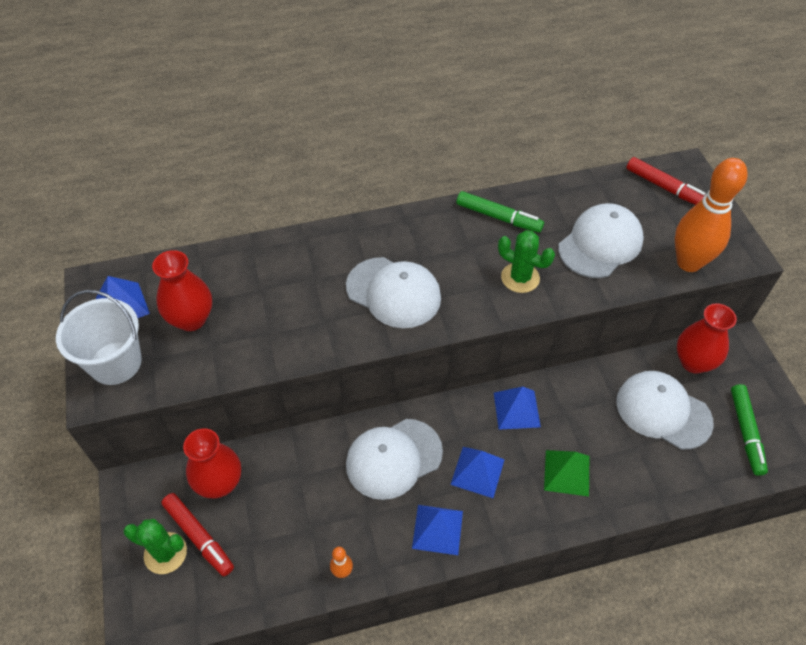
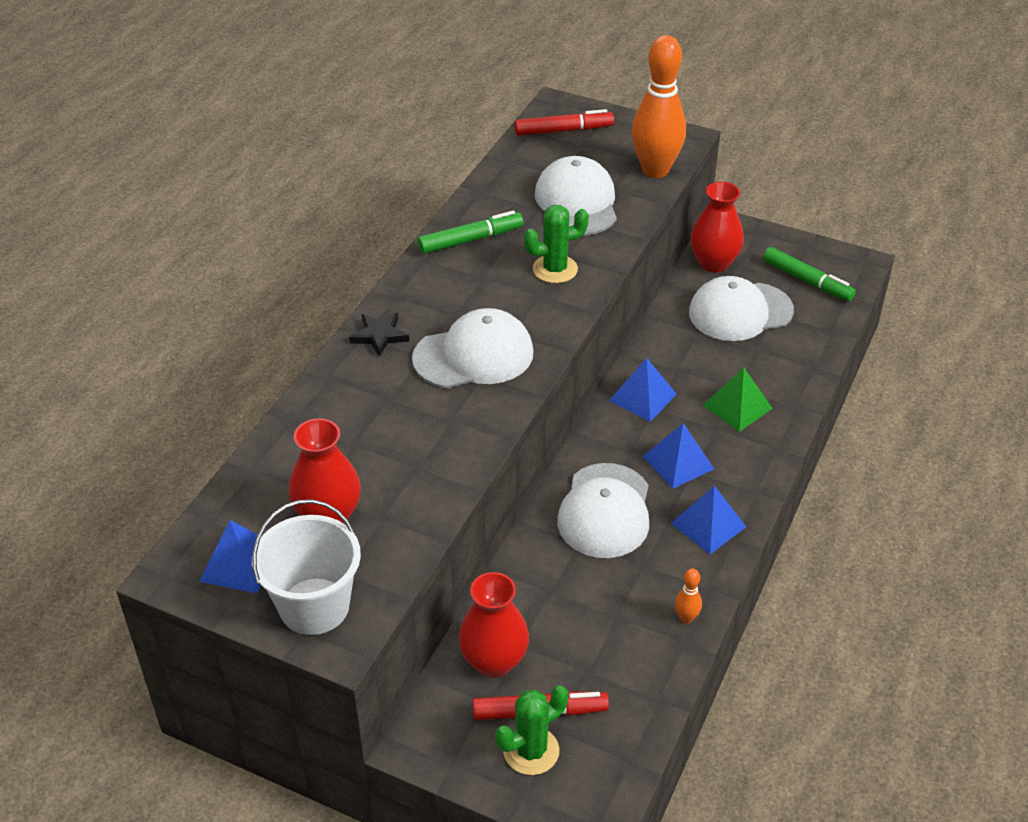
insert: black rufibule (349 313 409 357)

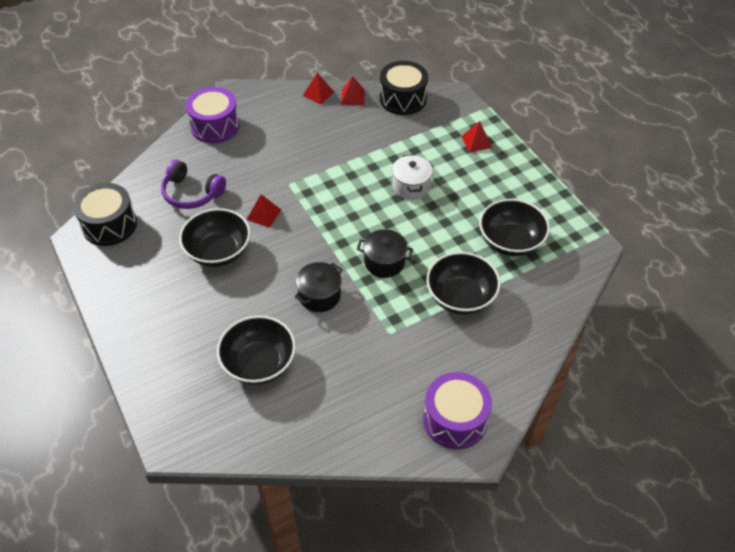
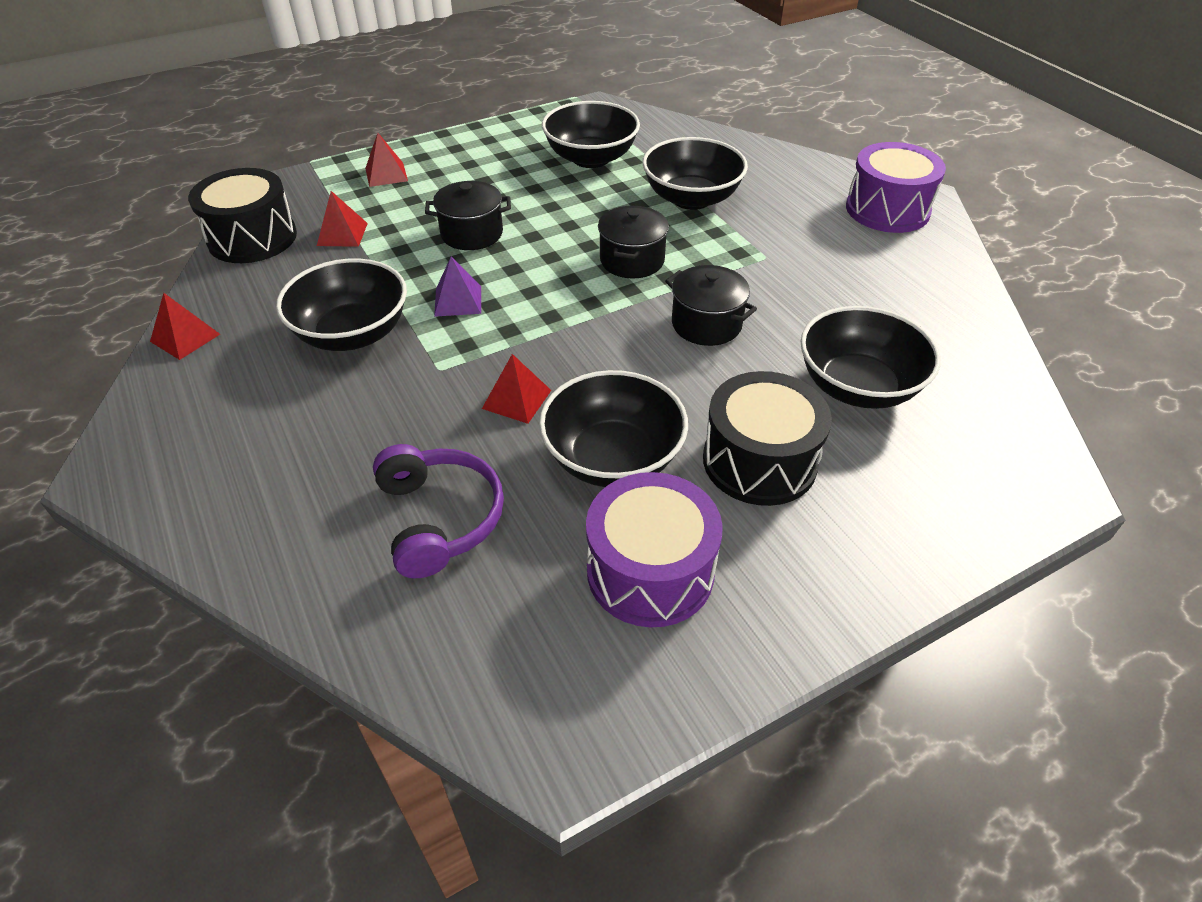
insert: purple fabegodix (434 256 481 317); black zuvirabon (276 259 407 351)
move: red fabegodix (341 76 365 105) to (317 191 368 247); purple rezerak (186 87 240 143) to (586 472 723 627); black rezerak (73 183 137 246) to (703 371 832 506)
recolor: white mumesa (392 154 433 200) to black mumesa (425 181 511 250)
rotate: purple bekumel (161 159 226 209) = (373 444 504 578) 45 degrees counterclockwise

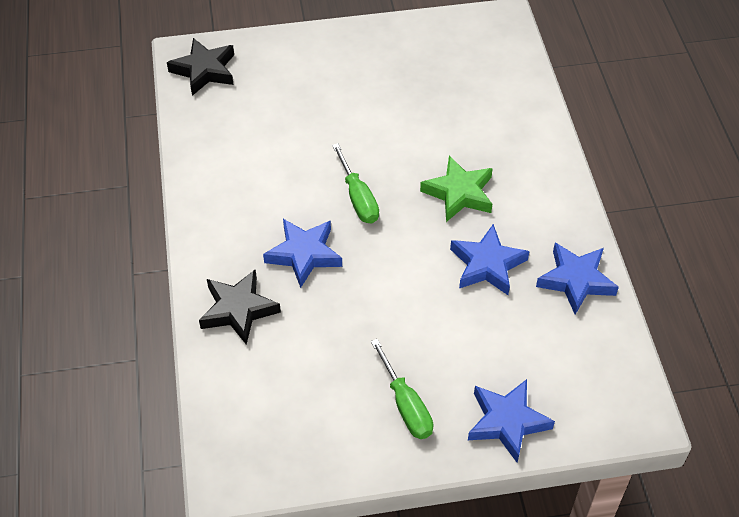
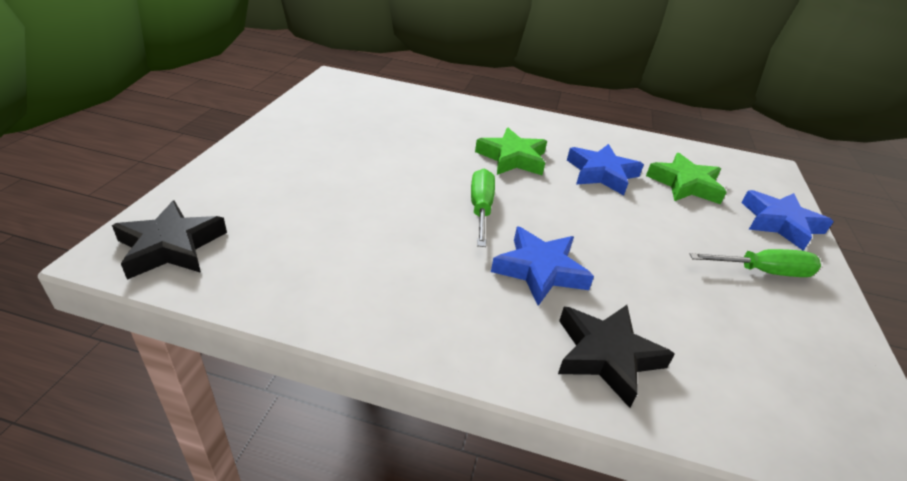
delete: blue rufibule (536 243 619 315)
insert: green rufibule (646 153 726 204)
rotate: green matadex (332 143 379 223) = (471 168 495 247) 90 degrees counterclockwise

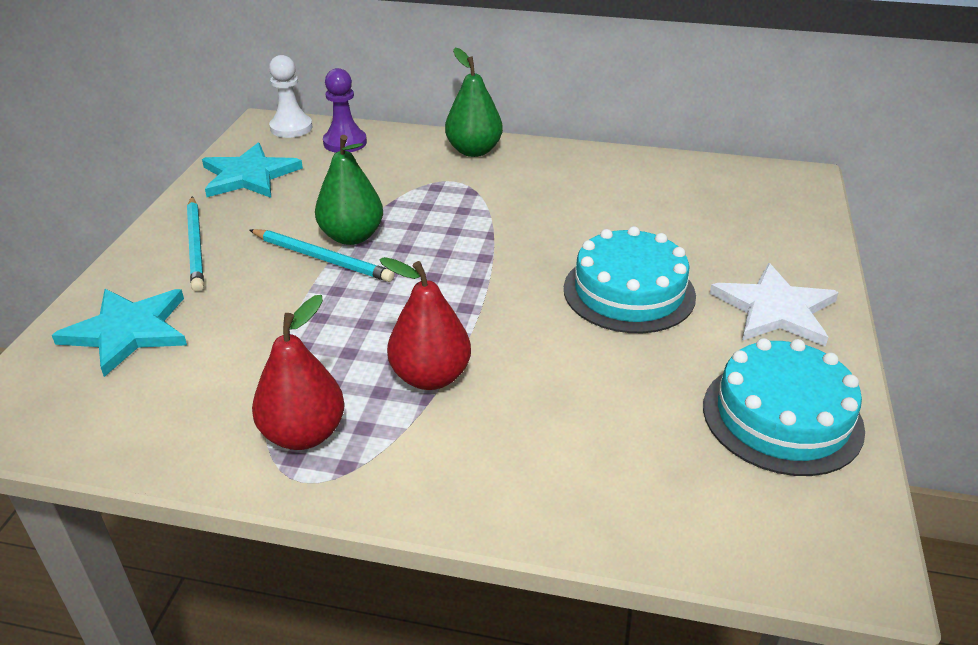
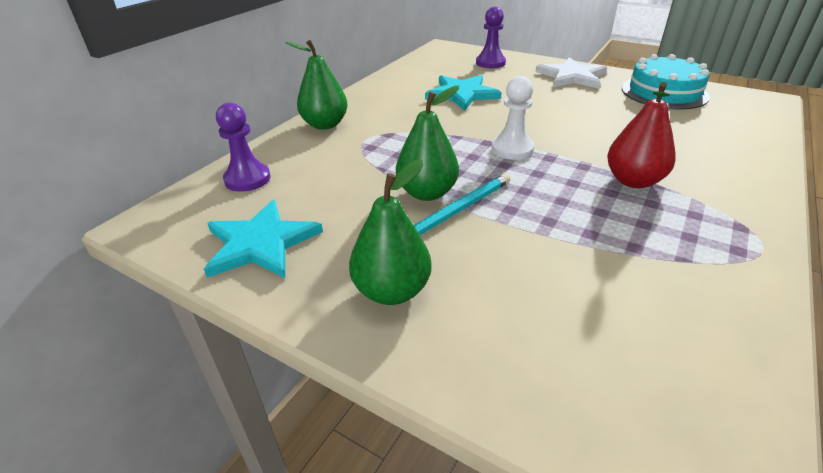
delete: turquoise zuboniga (564 226 696 333); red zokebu (252 295 345 450)
insert: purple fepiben (476 7 506 68)
move: white fepiben (269 55 313 138) to (492 76 534 160); turquoise rufibule (52 289 187 377) to (425 75 502 111)
replace: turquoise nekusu (187 197 204 291) to green zokebu (349 160 432 305)

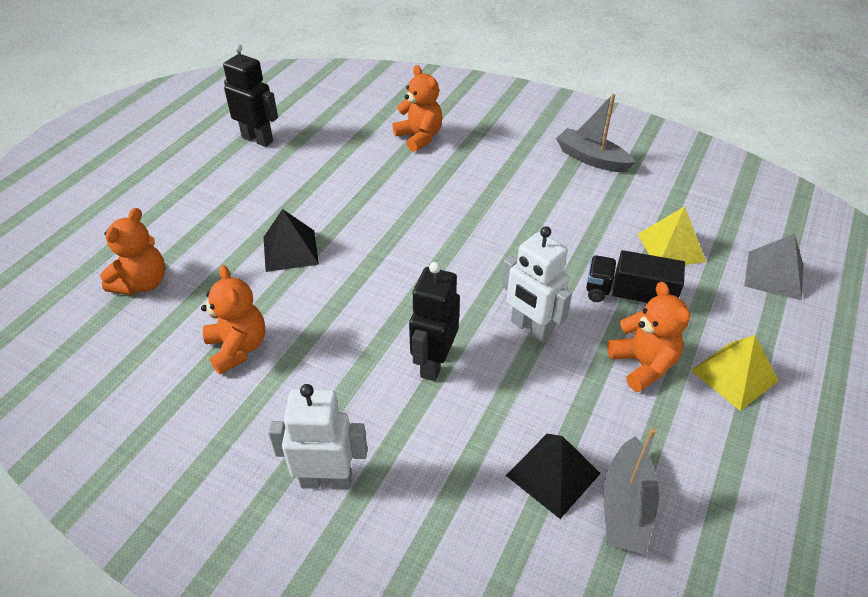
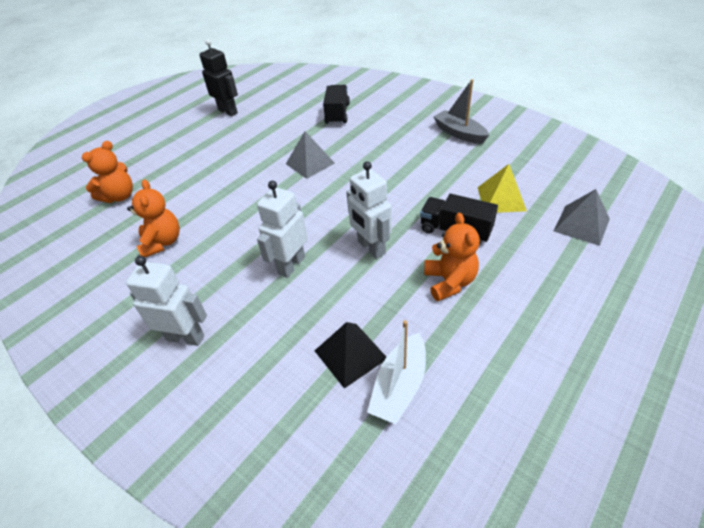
delete: black fabegodix (263 209 319 272); yellow fabegodix (691 335 779 411)
insert: grey fabegodix (286 131 335 179)
replace: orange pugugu (392 65 442 152) to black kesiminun (323 85 350 124)
recolor: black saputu (409 262 460 381) to white saputu (257 181 308 278); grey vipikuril (604 428 659 554) to white vipikuril (367 320 426 424)

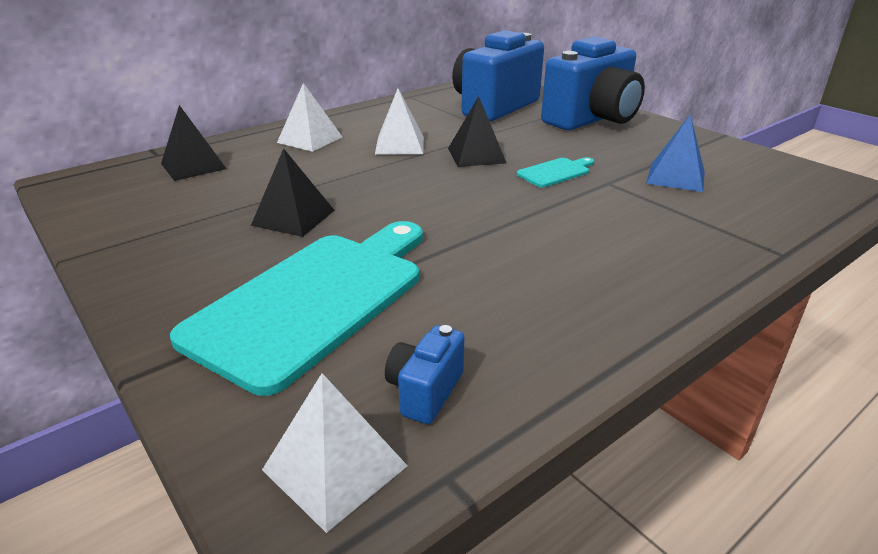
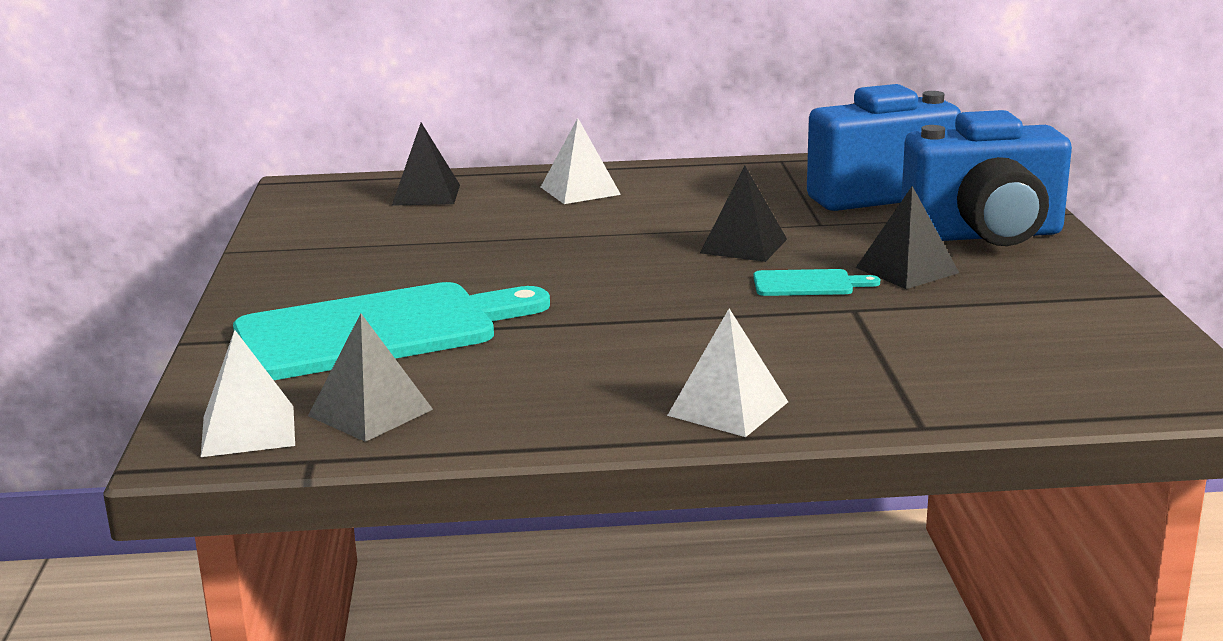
delete: blue fabegodix (646 115 705 192)
move: white fabegodix (375 88 424 154) to (667 309 788 437); black fabegodix (251 148 335 237) to (856 186 959 289)
replace: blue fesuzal (385 325 464 424) to grey fabegodix (308 313 433 442)

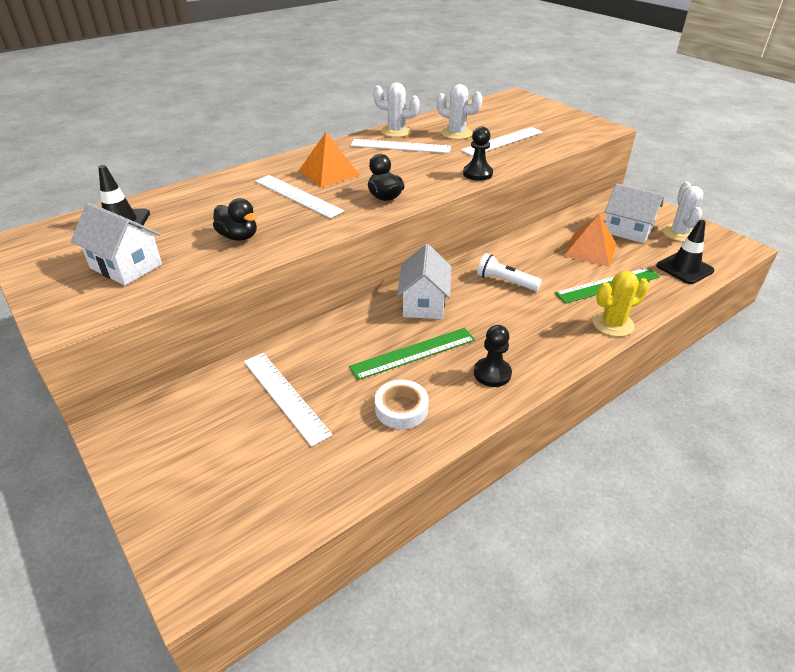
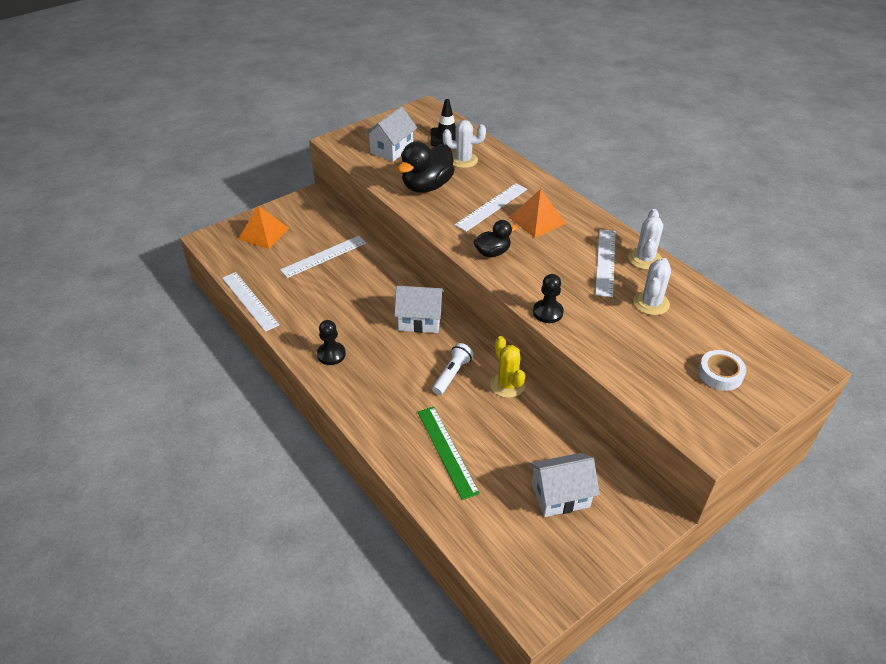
delete: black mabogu (656 220 714 284); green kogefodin (349 328 475 380)
move: white kogefodin (461 127 543 156) to (222 272 280 332); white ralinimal (662 182 703 242) to (443 120 486 168); orange fabegodix (564 214 617 266) to (238 206 289 249); yellow ralinimal (592 271 649 337) to (490 336 525 398); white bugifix (375 380 429 429) to (698 350 746 391)
rotate: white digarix (605 183 664 243) = (529 453 600 517) 45 degrees clockwise
resize: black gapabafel (213 198 257 241) = (398 141 455 193) x1.72

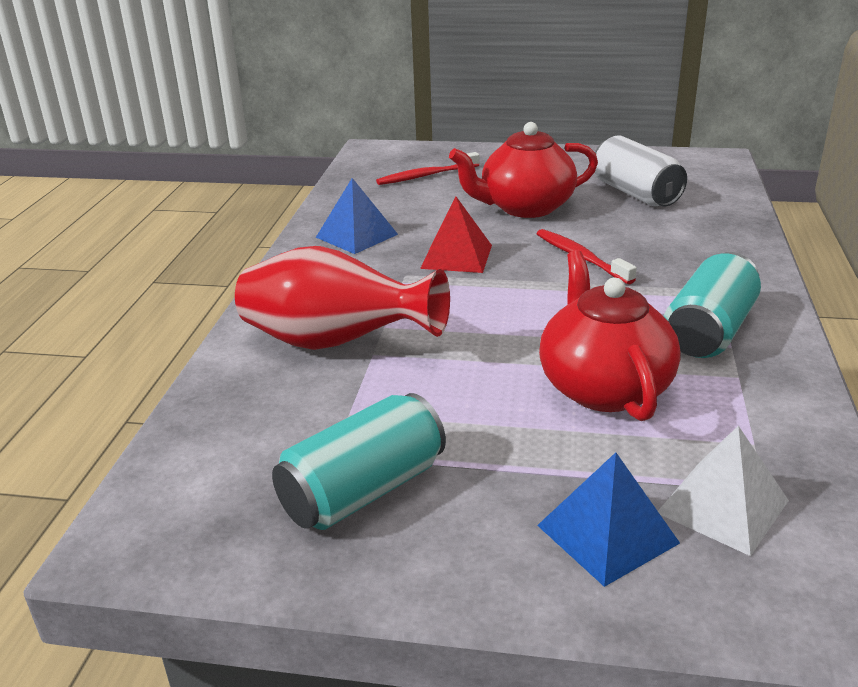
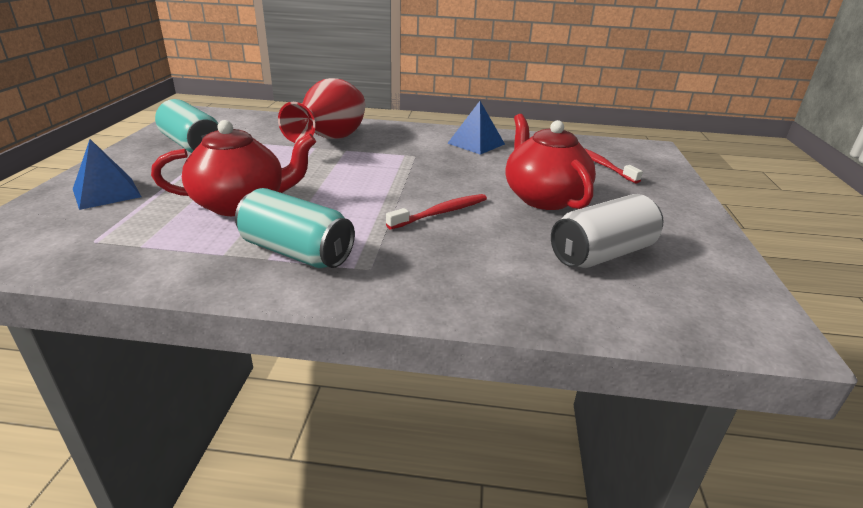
delete: red fabegodix (420 197 492 273); white fabegodix (658 426 789 556)

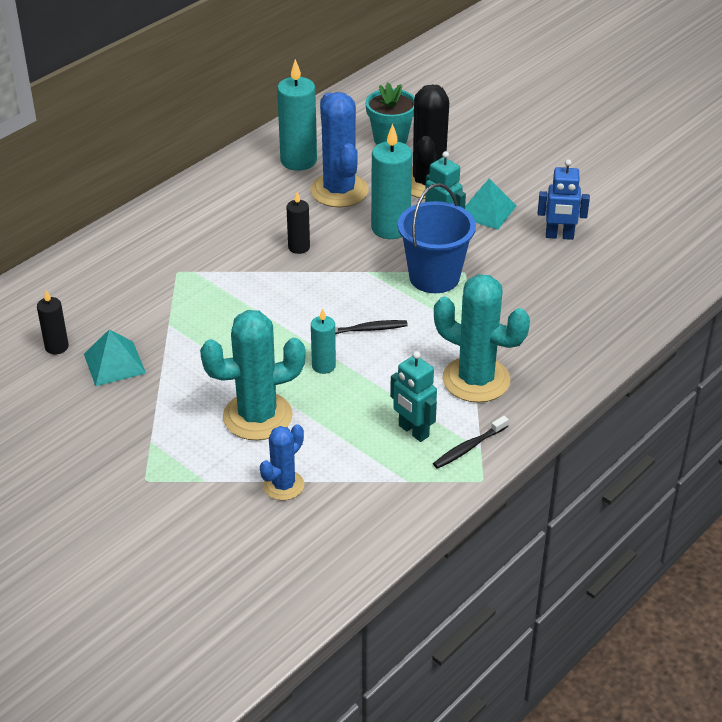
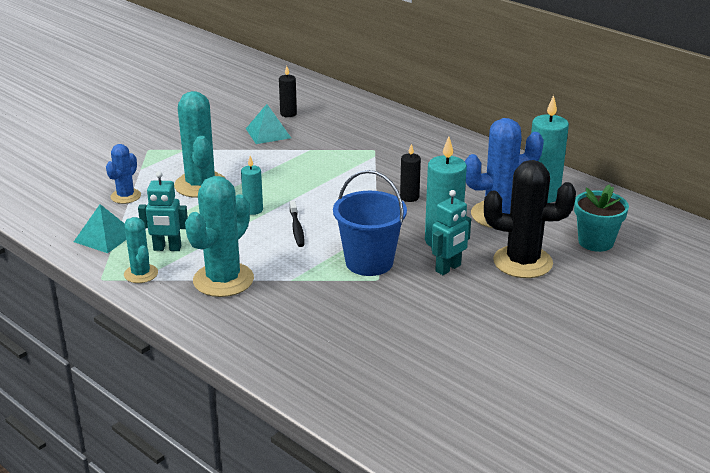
delete: blue saputu (538 159 590 240)
move: turquoise fabegodix (465 178 516 230) to (74 204 126 253)
replace: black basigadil (433 416 509 469) to turquoise ralinimal (124 217 158 283)
rotate: turquoise saputu (390 351 437 442) = (138 171 188 251) 135 degrees counterclockwise; blue ralinimal (260 424 304 500) = (106 144 141 204) 75 degrees clockwise

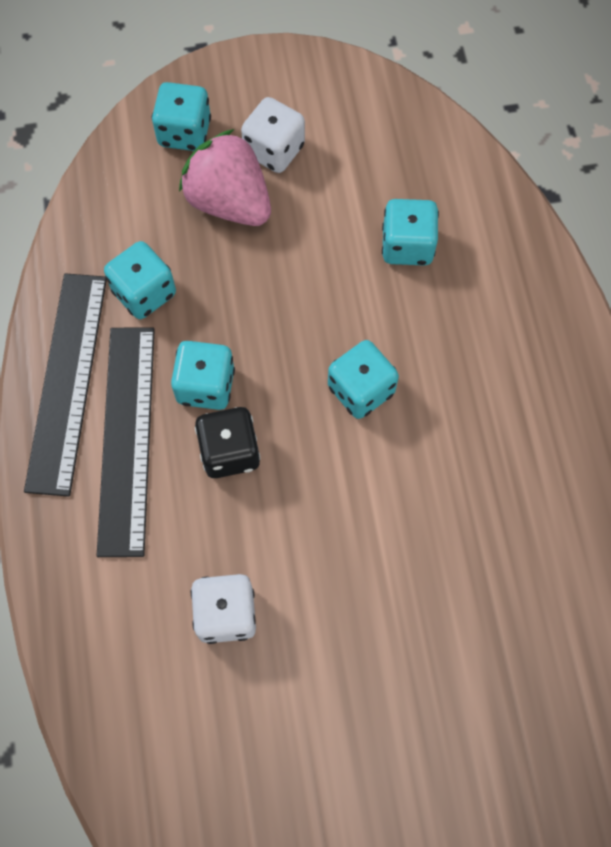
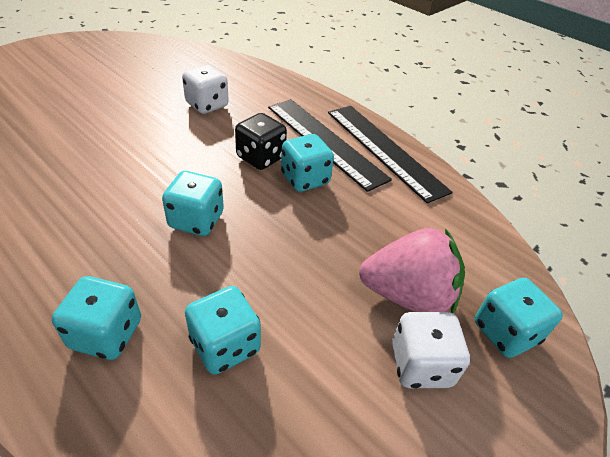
move: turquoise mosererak (104 241 176 319) to (52 276 141 360)

